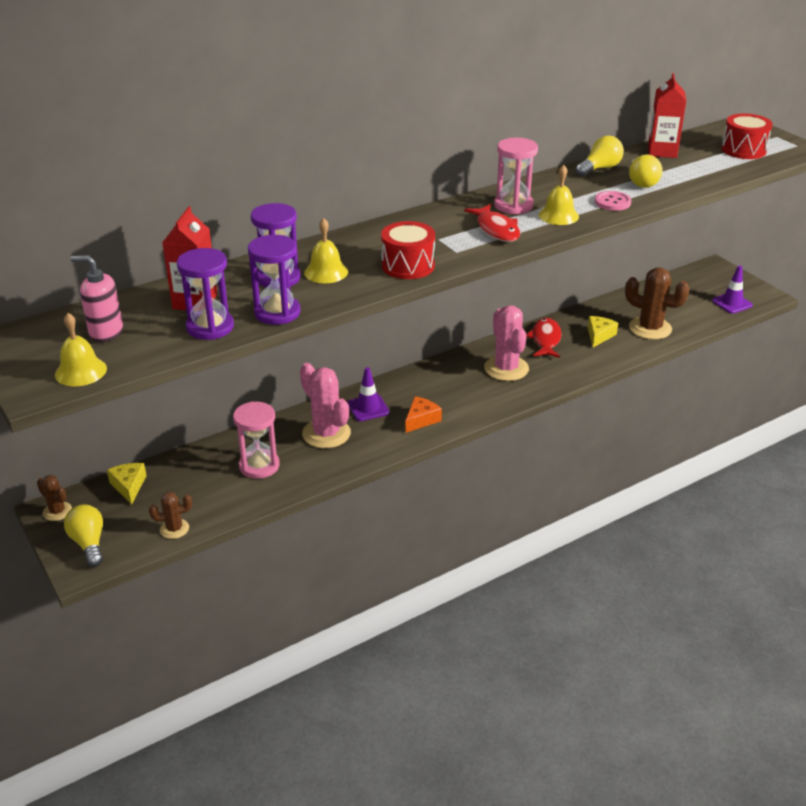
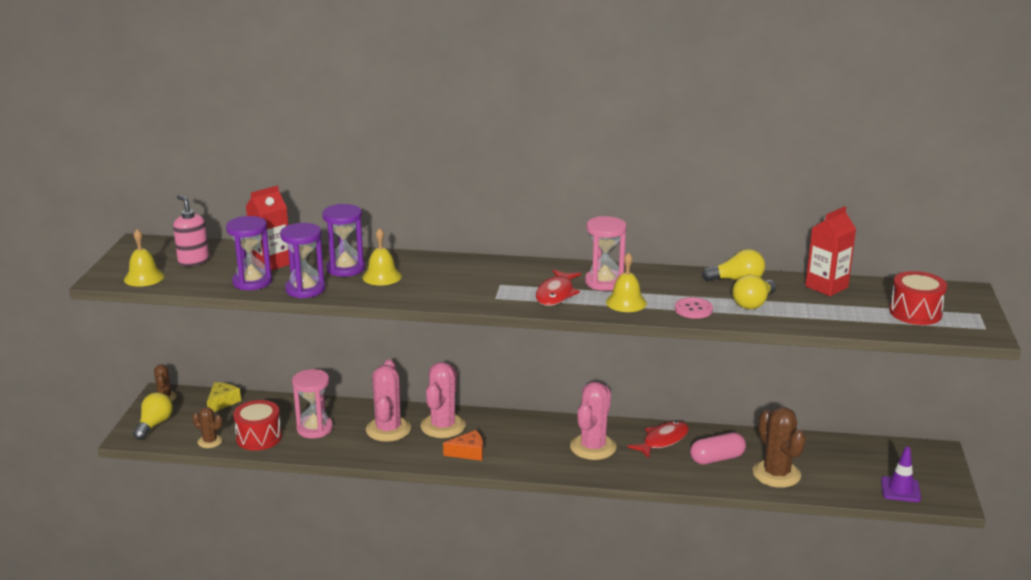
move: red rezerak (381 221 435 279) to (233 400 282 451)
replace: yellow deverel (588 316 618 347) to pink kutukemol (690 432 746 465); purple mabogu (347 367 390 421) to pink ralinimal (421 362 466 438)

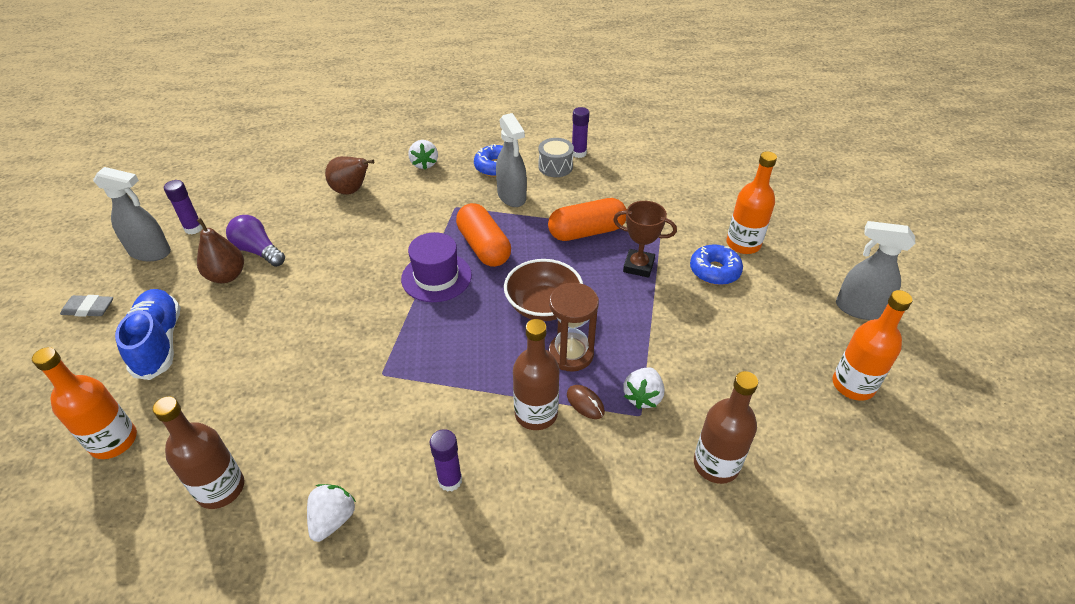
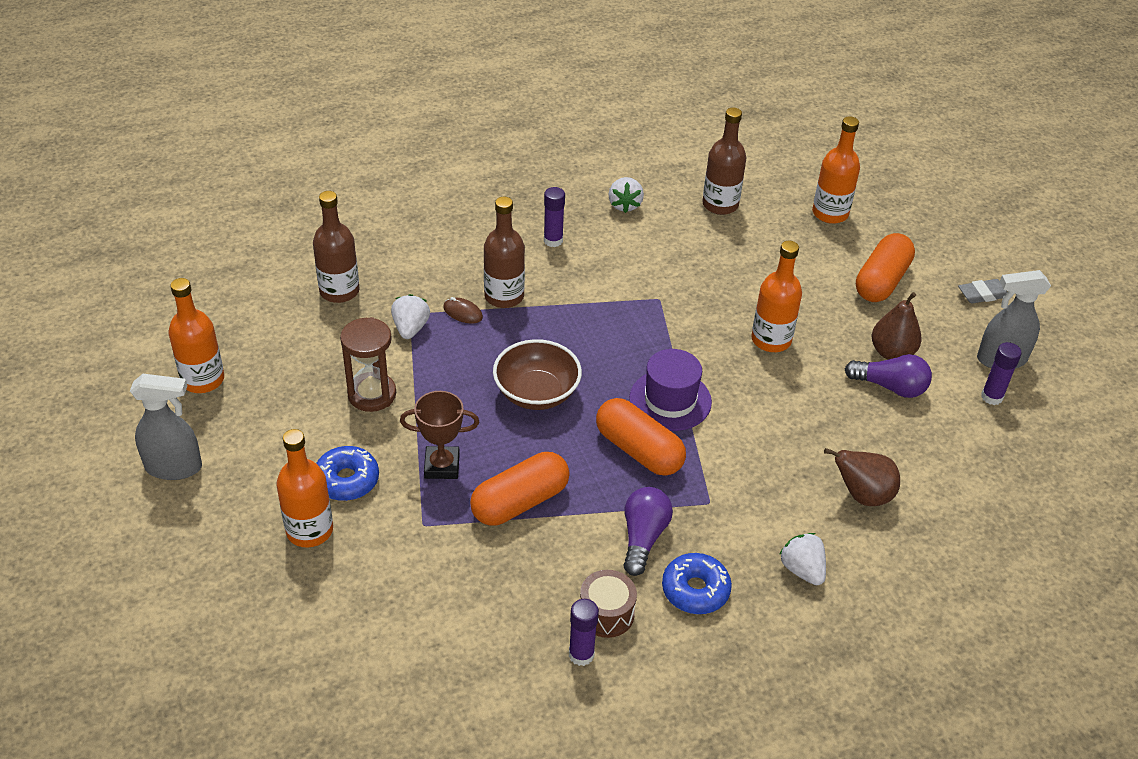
insert: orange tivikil (751 241 802 352)
move: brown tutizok (549 283 599 372) to (340 317 396 412)
replace: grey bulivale (496 113 527 207) to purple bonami (624 487 673 576); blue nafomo (115 289 180 380) to orange kutukemol (856 233 915 302)
recolor: grey rezerak (539 138 574 177) to brown rezerak (580 570 637 638)

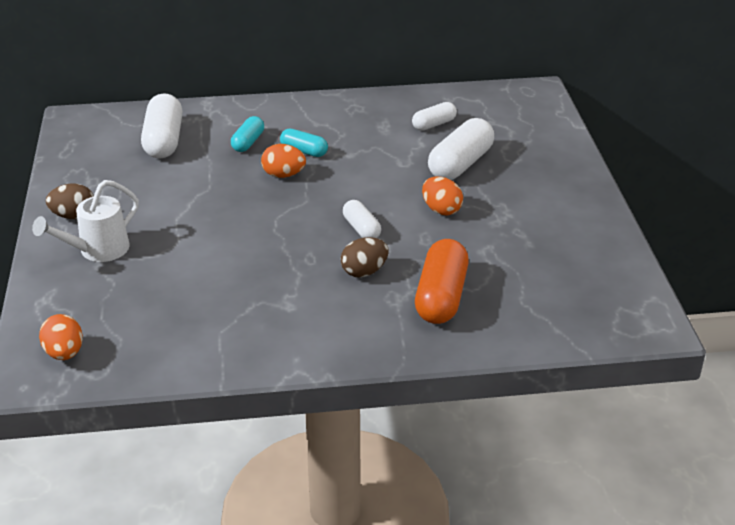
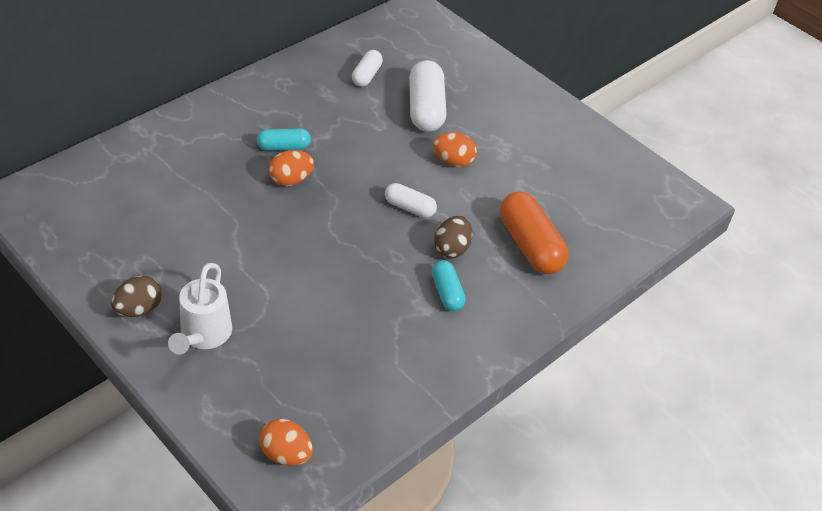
delete: white kutukemol (141 93 182 158)
move: turquoise kutukemol (231 116 264 152) to (432 260 466 311)

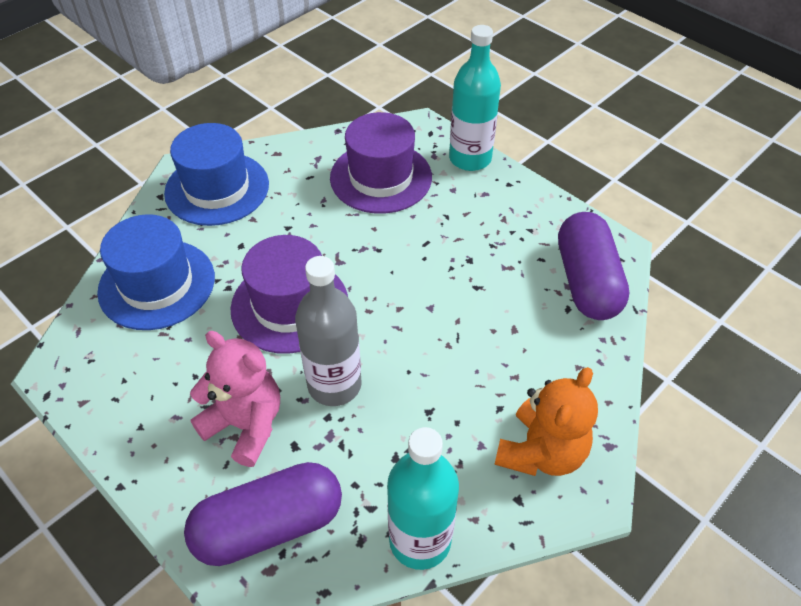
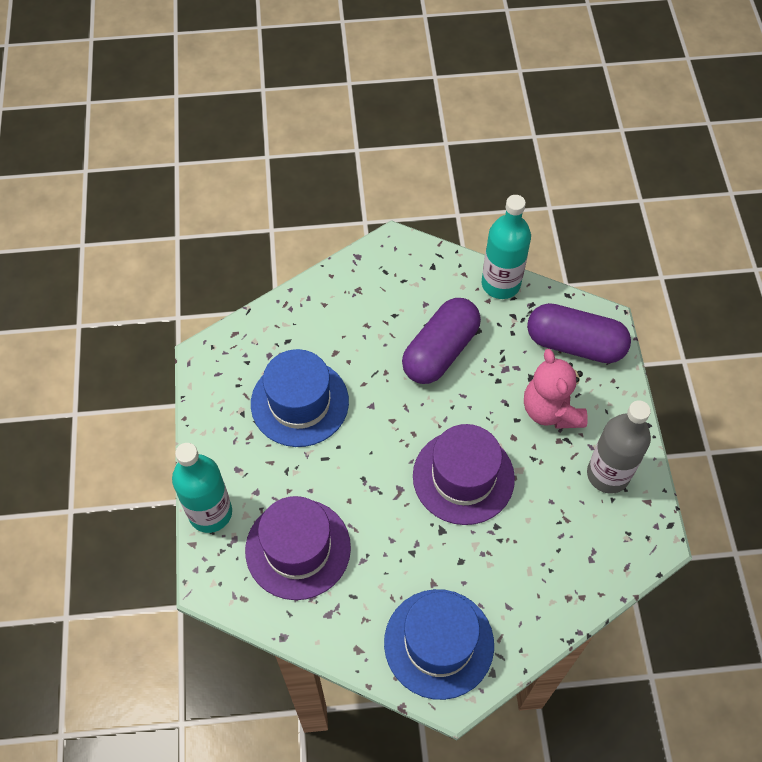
delete: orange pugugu (494 367 598 476)
move: purple kutukemol (558 212 629 320) to (402 298 481 384); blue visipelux (97 214 215 330) to (251 349 349 447); grey tivikil (295 256 362 406) to (587 400 651 494)

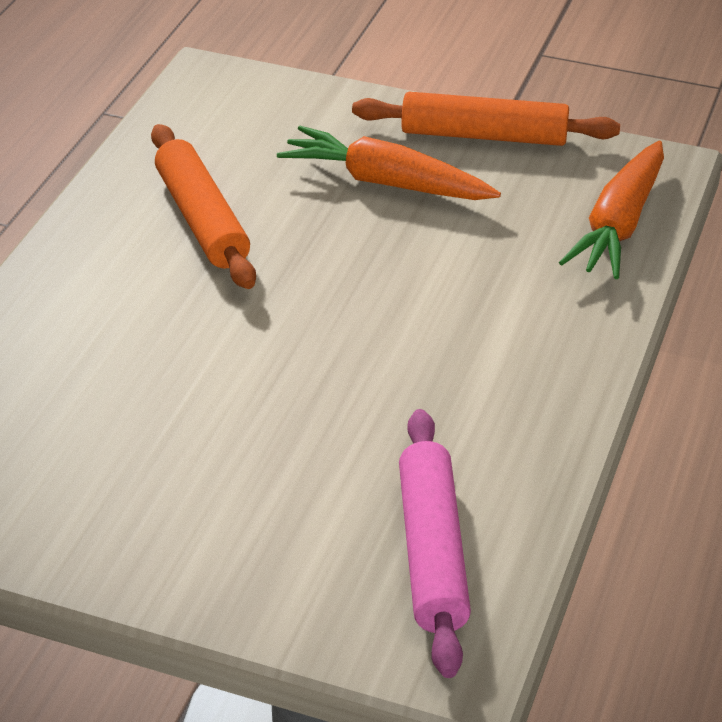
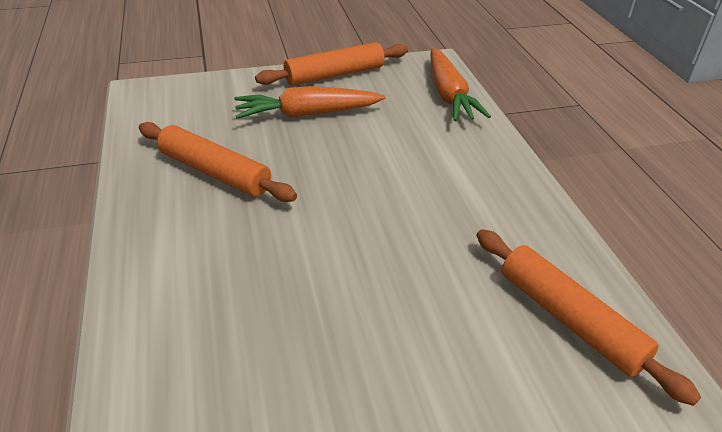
recolor: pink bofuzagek (399 409 471 678) to orange bofuzagek (476 229 701 406)

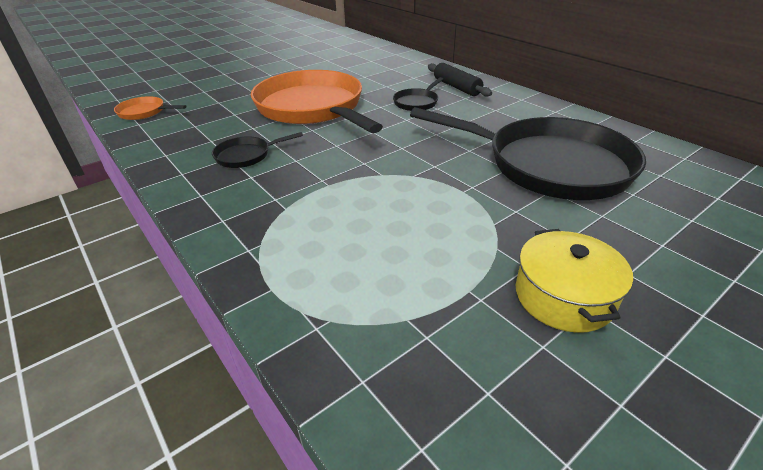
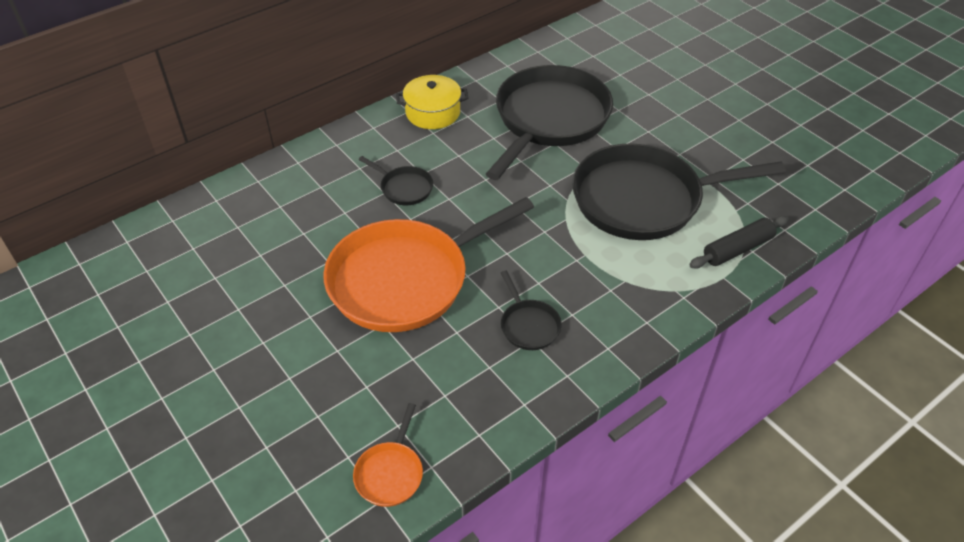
insert: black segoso (572 144 786 240)
move: black bofuzagek (428 63 492 97) to (689 216 789 269); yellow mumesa (516 229 633 333) to (396 75 468 129)

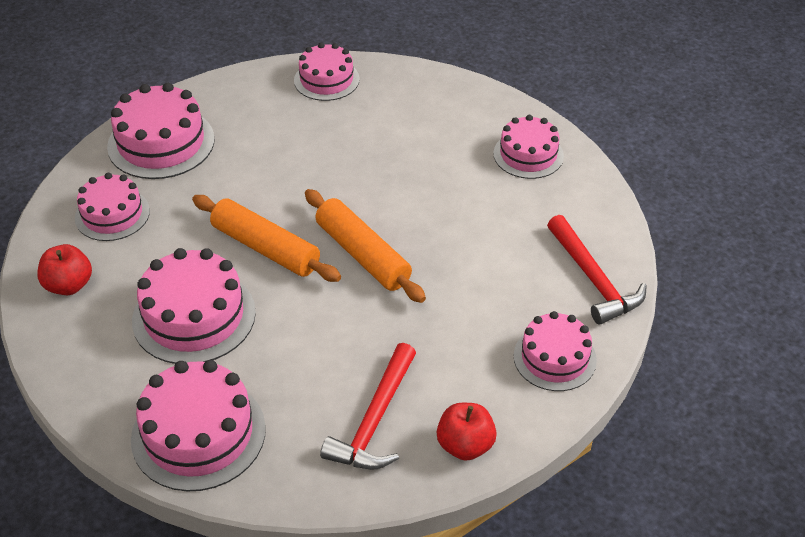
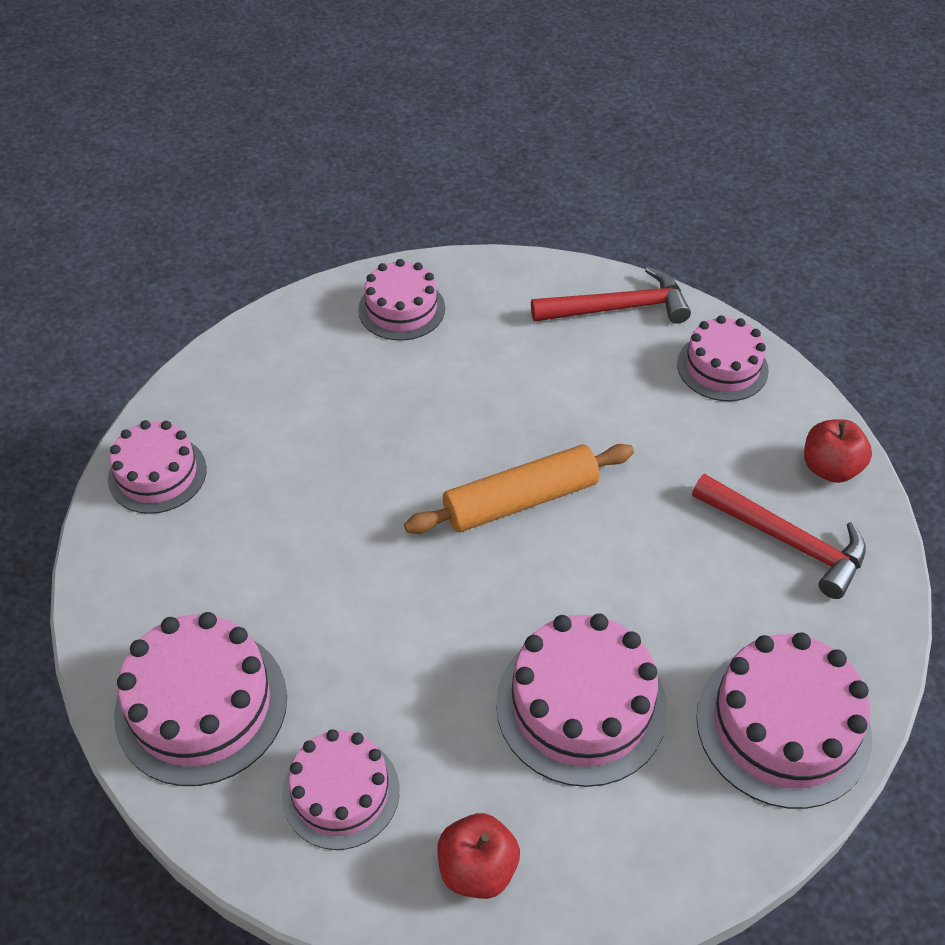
delete: orange bofuzagek (192 195 341 282)

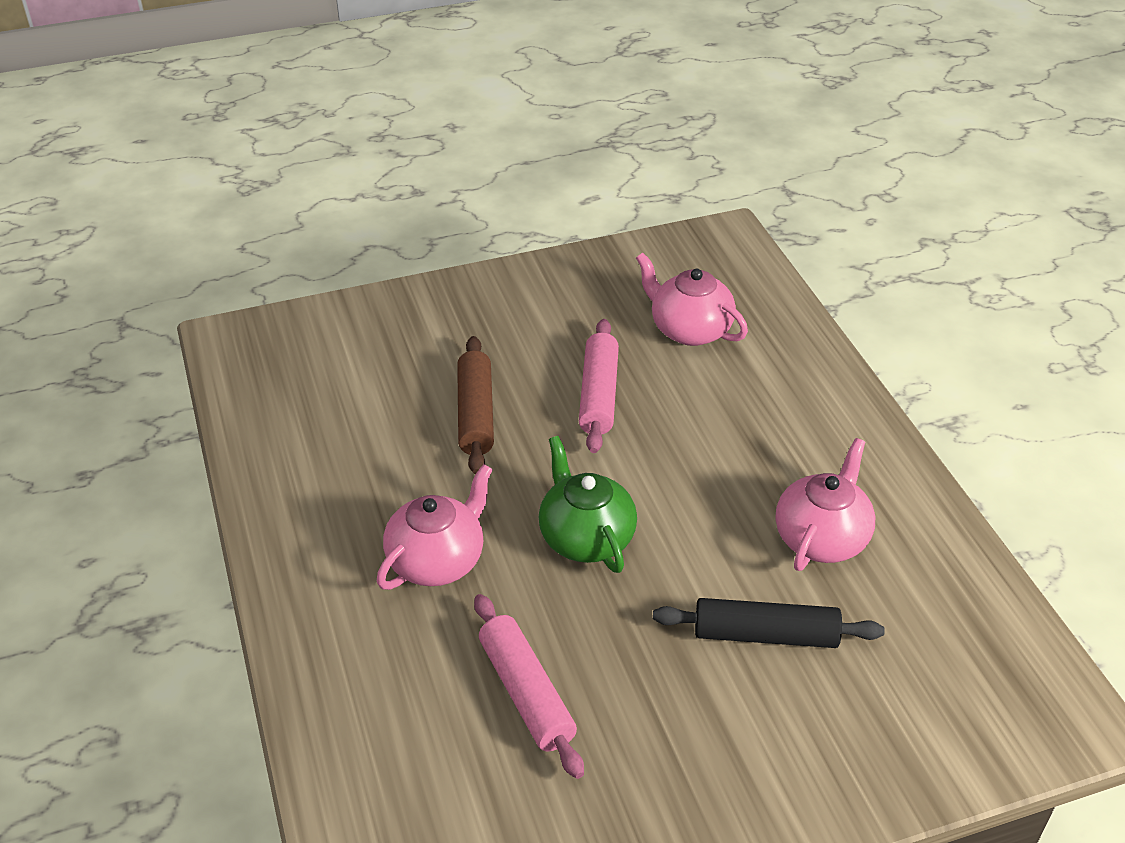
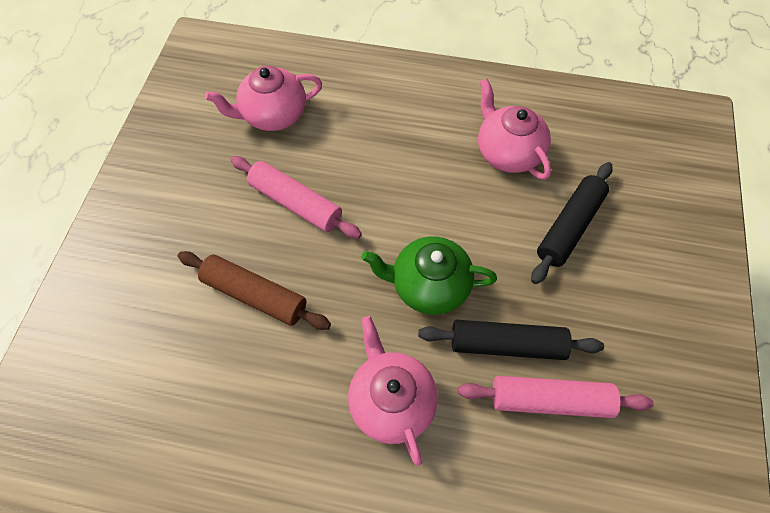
insert: black bofuzagek (418 320 604 360)

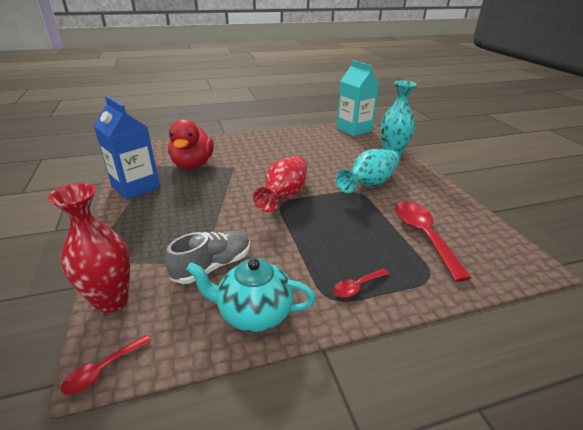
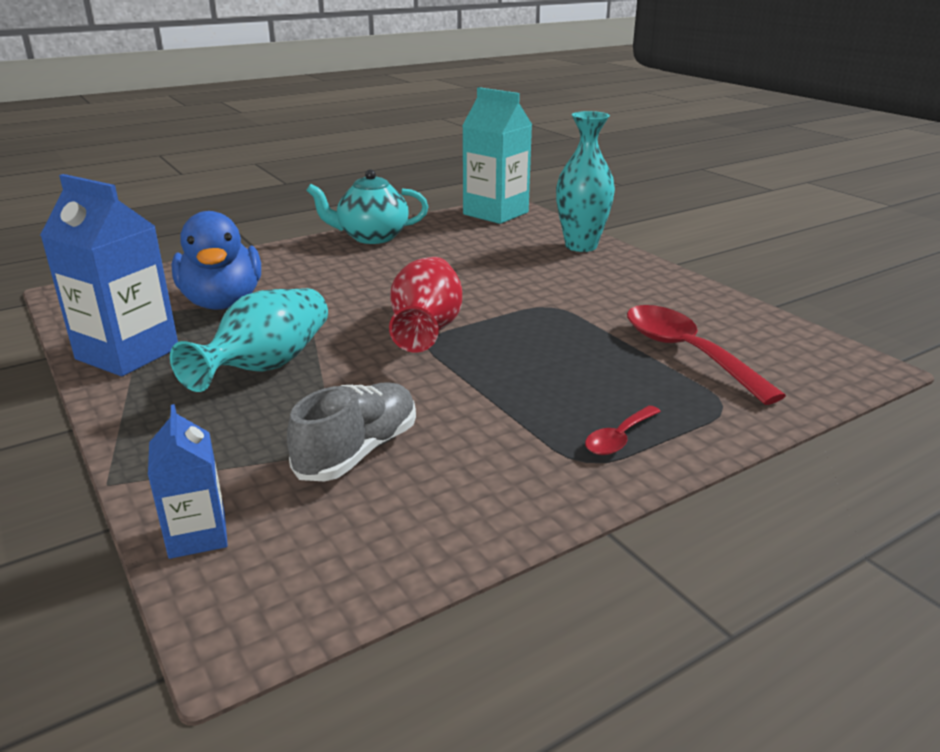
delete: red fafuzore (61 335 151 395)
move: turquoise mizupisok (336 149 399 193) to (170 288 328 392); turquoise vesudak (186 258 316 332) to (306 169 428 244)
replace: red mizupisok (48 183 130 313) to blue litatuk (148 404 228 559)
recolor: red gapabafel (168 119 214 169) to blue gapabafel (172 211 261 310)

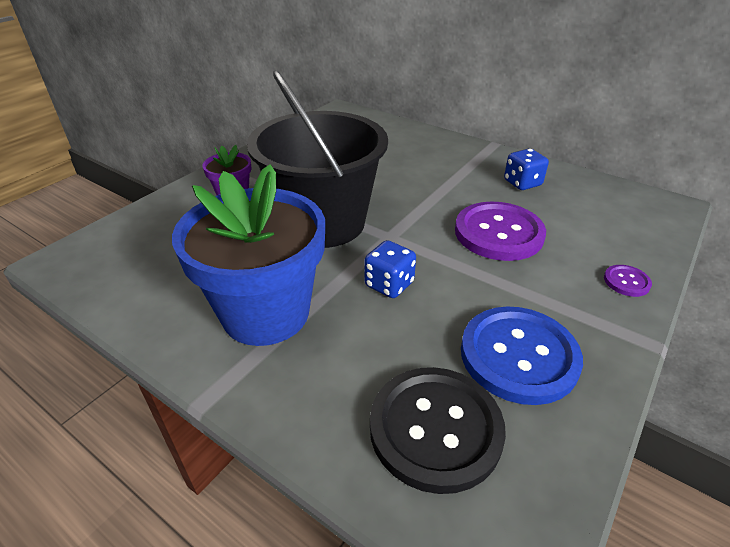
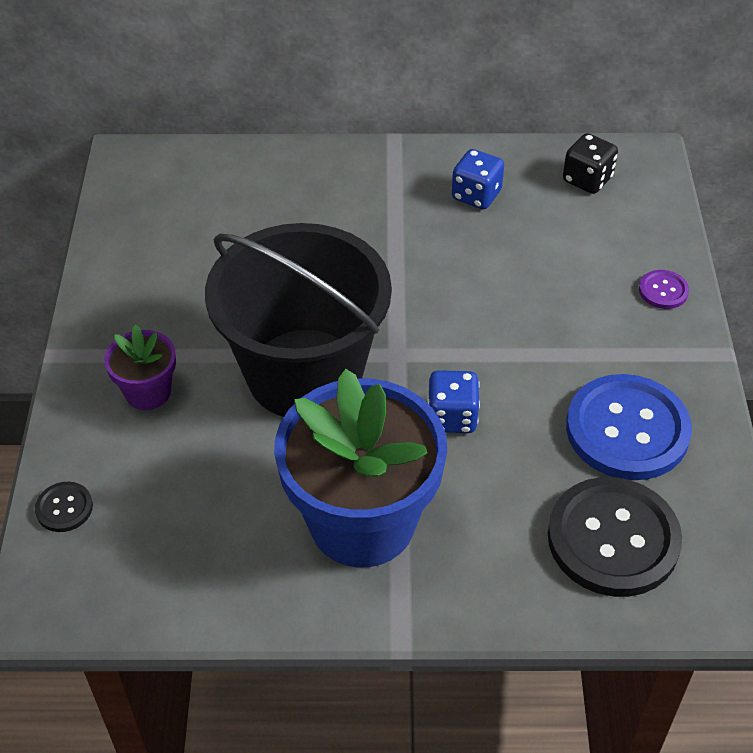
delete: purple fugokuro (455 202 546 261)
insert: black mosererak (563 133 618 194); black fugokuro (35 482 93 532)

